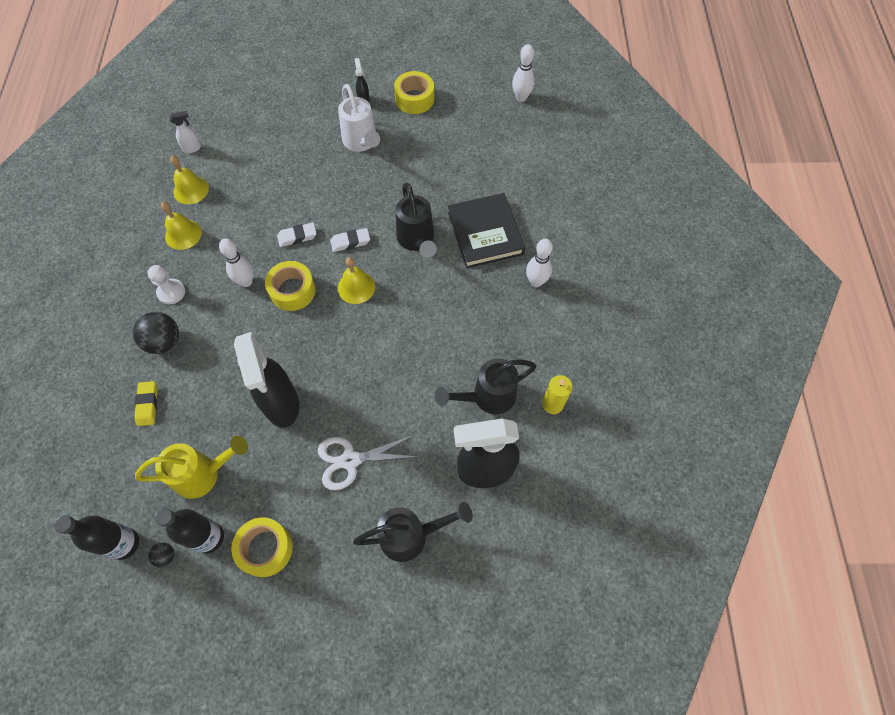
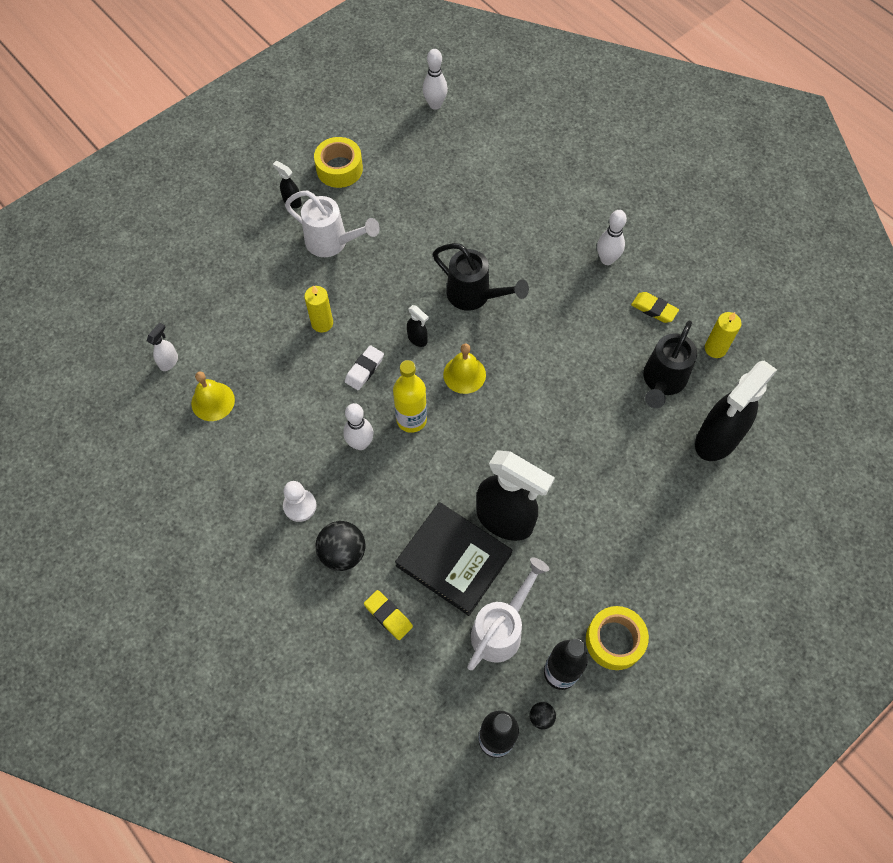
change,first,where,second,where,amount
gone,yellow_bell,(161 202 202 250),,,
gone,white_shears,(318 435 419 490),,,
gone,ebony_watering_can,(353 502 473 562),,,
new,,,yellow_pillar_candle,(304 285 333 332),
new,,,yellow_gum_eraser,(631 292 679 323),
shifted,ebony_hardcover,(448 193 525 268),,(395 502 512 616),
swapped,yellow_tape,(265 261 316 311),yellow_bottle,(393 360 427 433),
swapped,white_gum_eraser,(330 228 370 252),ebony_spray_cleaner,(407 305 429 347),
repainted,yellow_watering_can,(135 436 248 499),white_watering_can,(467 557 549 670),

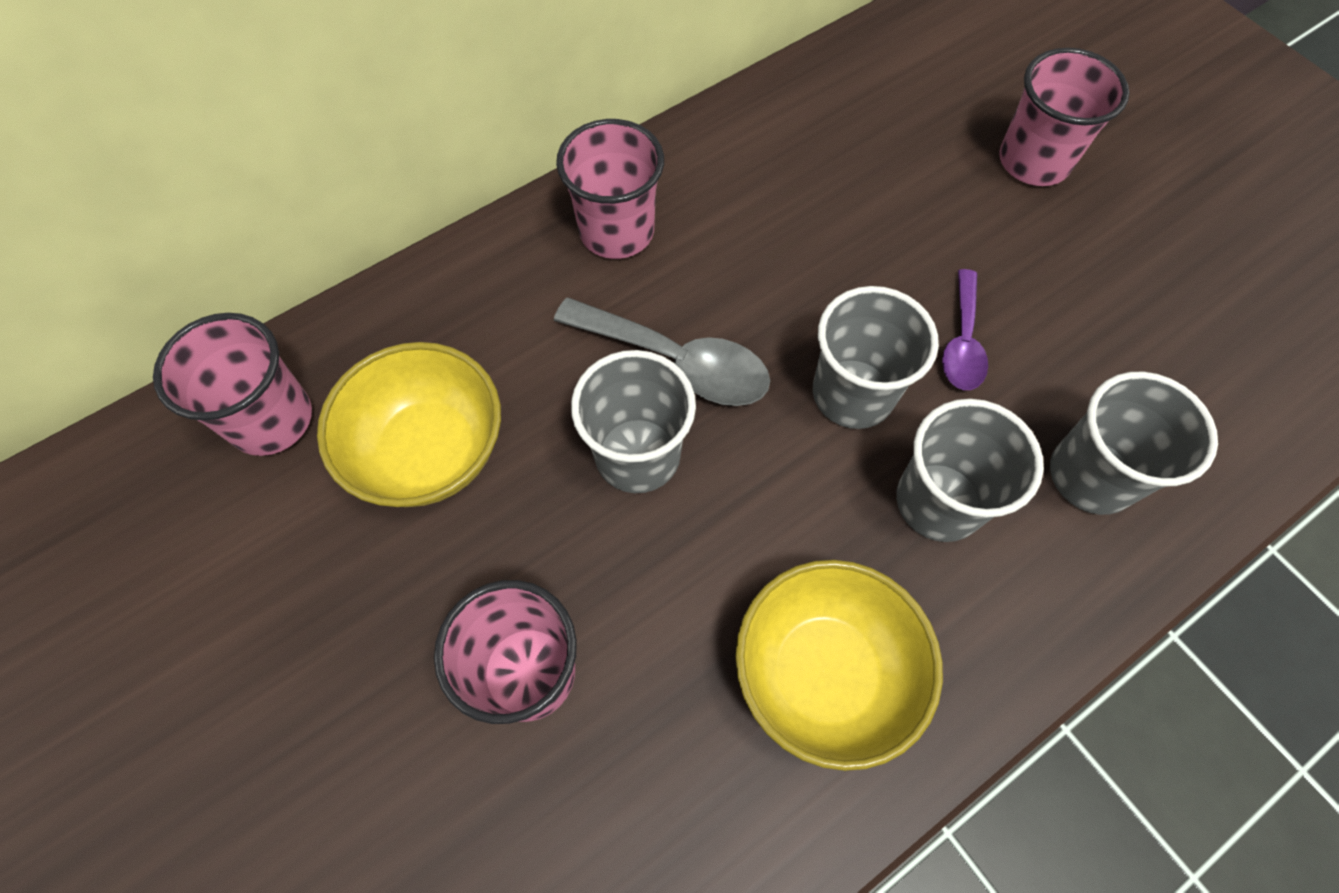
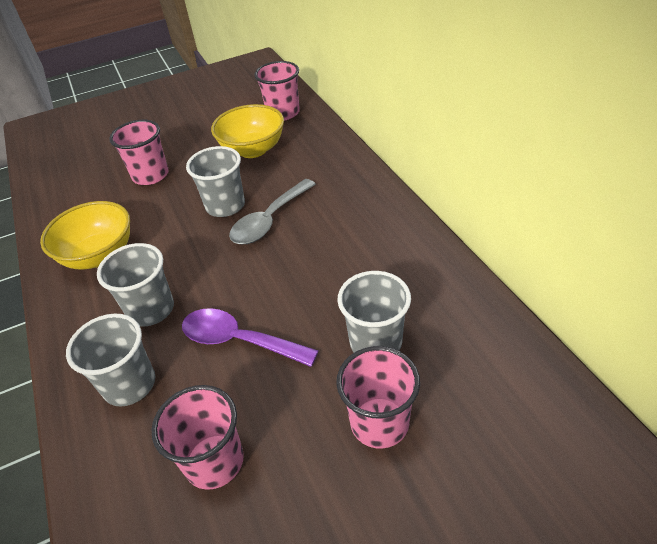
change,first,where,second,where,amount
shifted,rosy_tumbler,(556 119 664 259),,(152 385 244 490),
shifted,ash-grey_tumbler,(813 286 939 429),,(338 271 411 353),
scaled,royal_purple_spoon,(942 269 988 390),,(182 308 319 367),x1.55

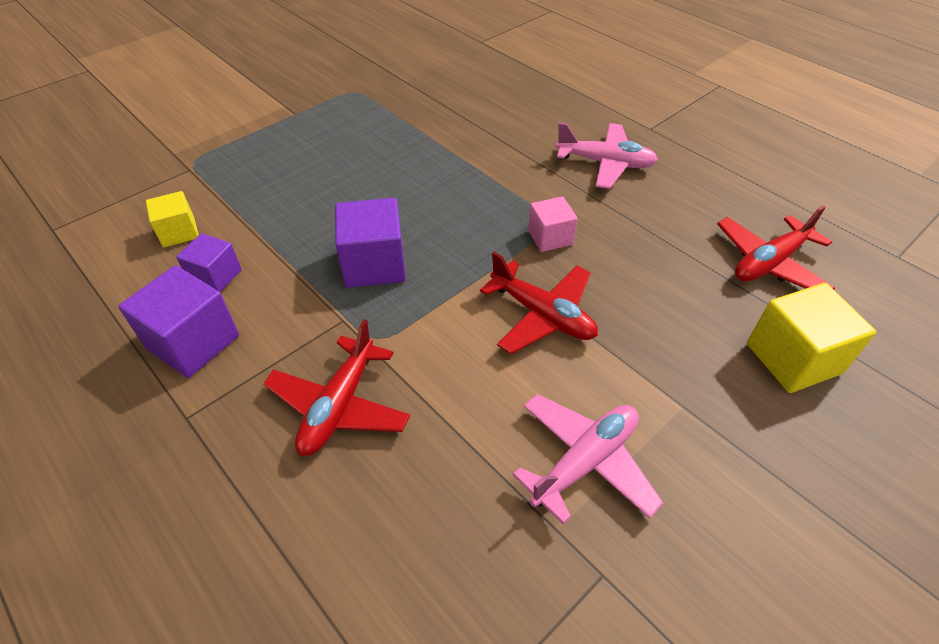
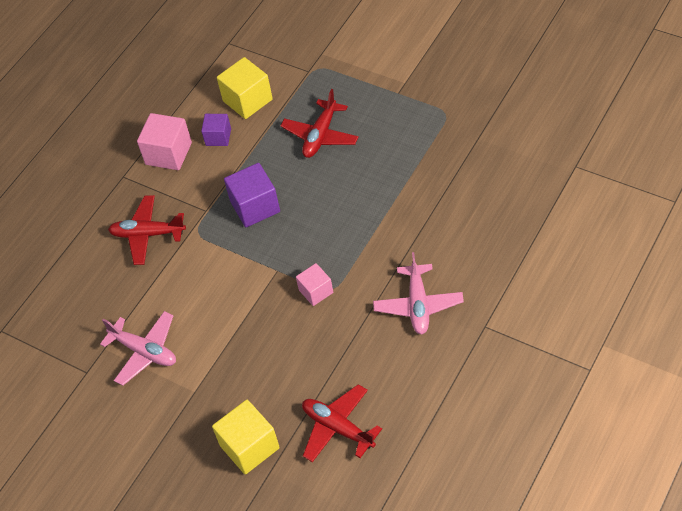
change,first,where,second,where,amount
shifted,scarlet_plane,(480 252 598 354),,(280 89 359 158),
repainted,royal_purple_solid_cube,(118 265 239 378),rosy_solid_cube,(137 113 192 170),
scaled,yellow_solid_cube,(146 191 199 248),,(217 57 273 119),x1.61

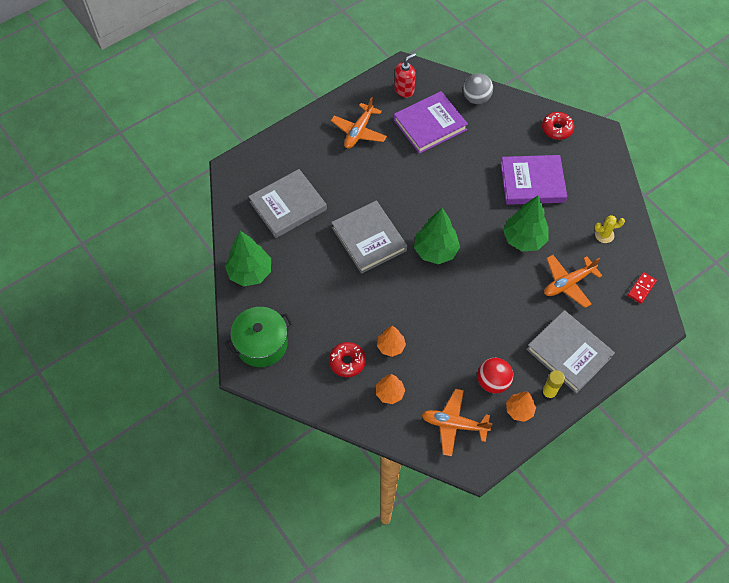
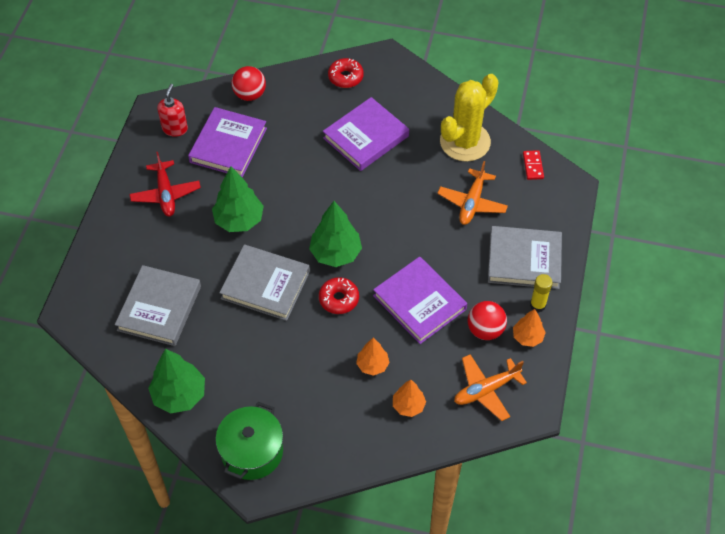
change,first,where,second,where,amount
new,,,royal_purple_hardcover,(373 257 467 344),
shifted,scarlet_glazed_donut,(329 342 366 377),,(319 277 359 314),
shifted,green_toy_tree,(503 196 549 251),,(212 166 264 232),
repainted,bright_orange_plane,(331 97 387 149),scarlet_plane,(130 152 201 217),
repainted,ash-grey_play_ball,(463 73 493 104),scarlet_play_ball,(231 66 266 101),
scaled,yellow_saguaro_cactus,(594 215 625 243),,(440 74 499 162),x2.43

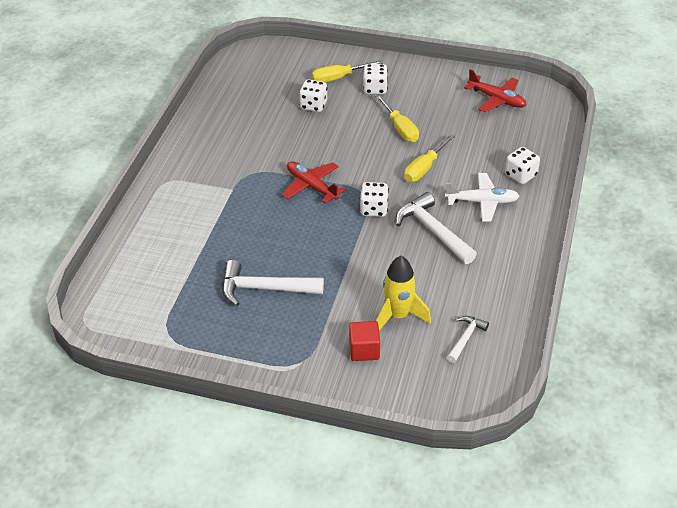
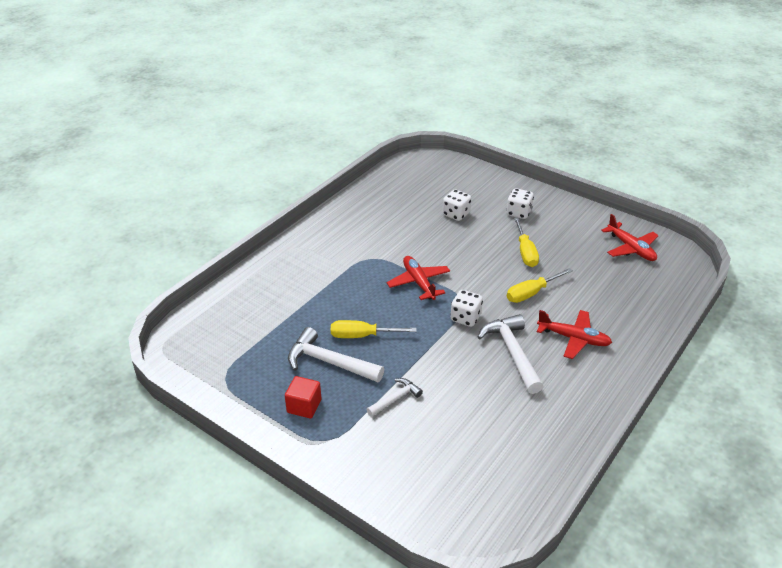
change,first,where,second,where,amount
gone,yellow_rocket,(376 256 431 331),,,
gone,white_game_die,(505 147 540 184),,,
shifted,yellow_hand_screwdriver,(312 60 383 82),,(331 320 417 338),
shifted,scarlet_solid_cube,(349 321 380 361),,(285 376 321 418),
shifted,white_carpenter's_hammer,(447 316 489 363),,(366 378 423 417),
repainted,white_plane,(445 173 520 222),scarlet_plane,(537 310 612 359),

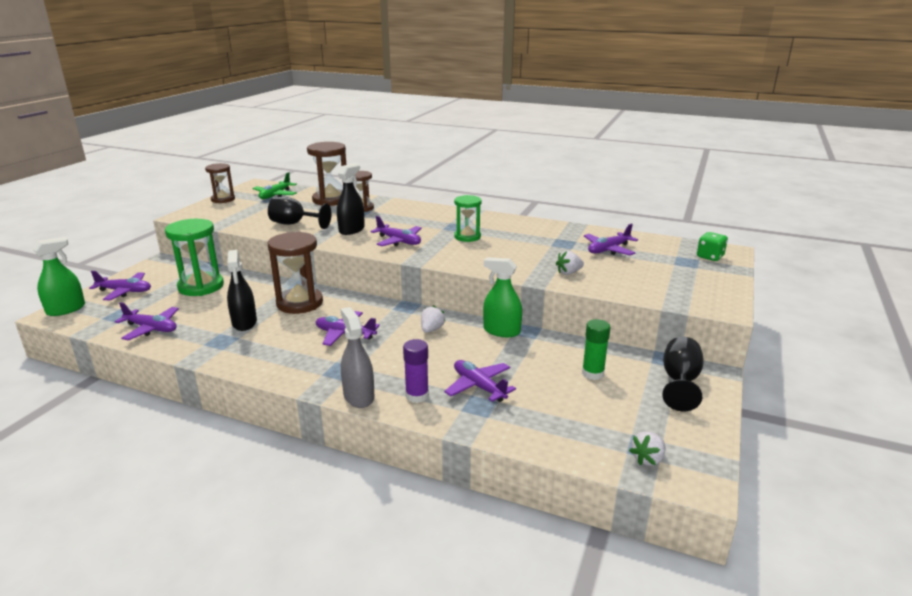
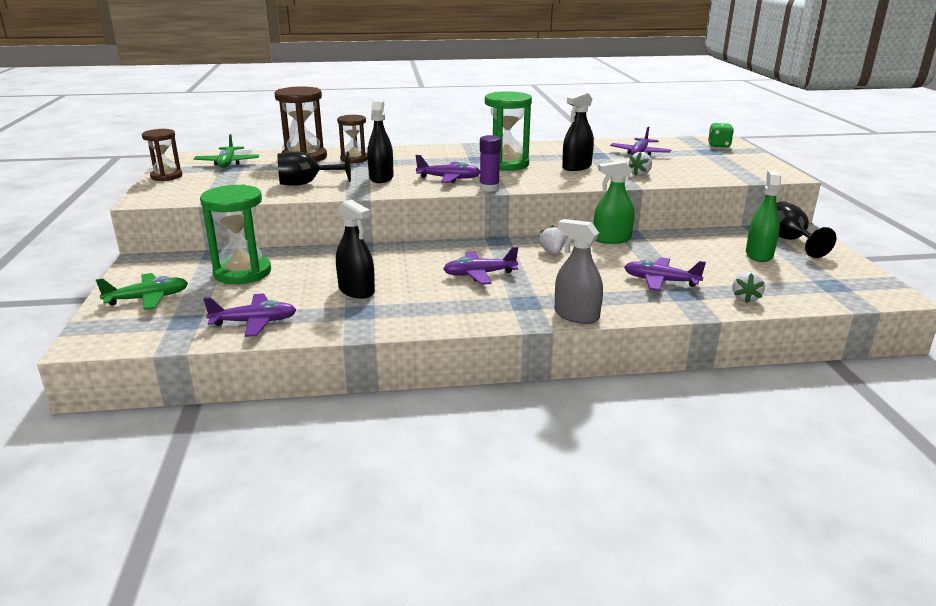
change,first,where,second,where,amount
gone,russet_sand_timer,(268 231 323 314),,,
gone,green_glue_stick,(582 319 611 380),,,
new,,,ebony_spray_cleaner,(562 92 594 171),
shifted,green_spray_cleaner,(33 237 85 316),,(746 170 781 262),
shifted,royal_purple_glue_stick,(403 339 429 403),,(480 135 501 192),
shifted,white_toy_strawberry,(629 431 665 466),,(733 272 765 303),
repainted,royal_purple_plane,(89 271 151 301),green_plane,(96 273 188 310),
scaled,green_sand_timer,(454 195 482 242),,(485 91 532 171),x1.60

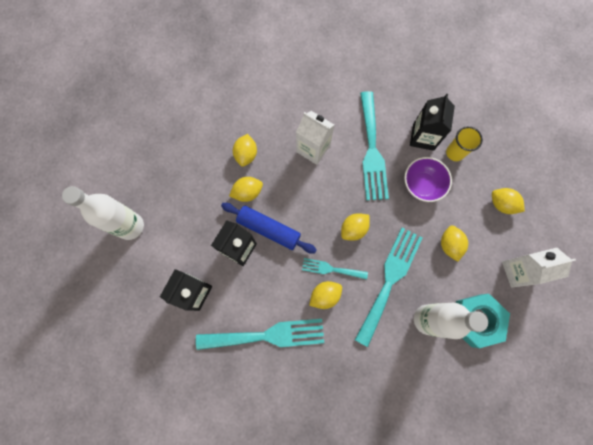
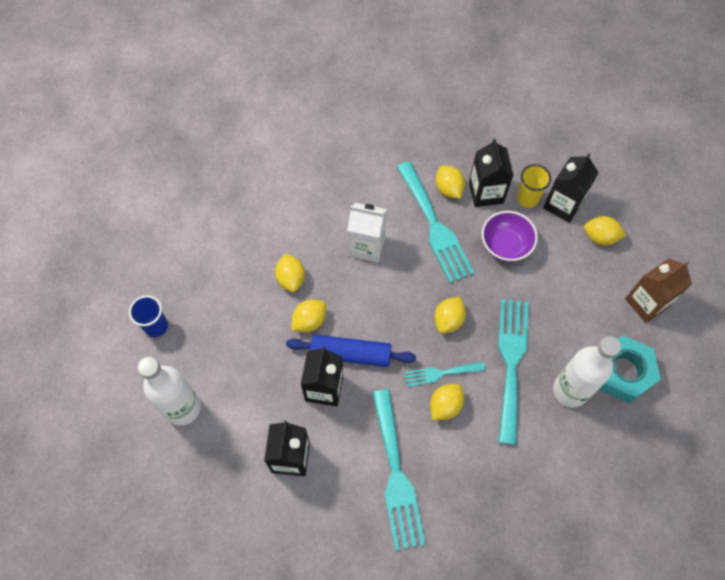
change,first,where,second,where,amount
new,,,cobalt_tumbler,(129 295 168 337),
new,,,ebony_milk_carton,(543 154 599 223),
shifted,yellow_citrus_fruit,(441 225 468 262),,(436 165 465 199),
repainted,white_milk_carton,(502 248 576 287),russet_milk_carton,(625 259 692 323),
rotated,turquoise_table_fork,(196 319 324 350),,(372 389 425 550),105 degrees clockwise

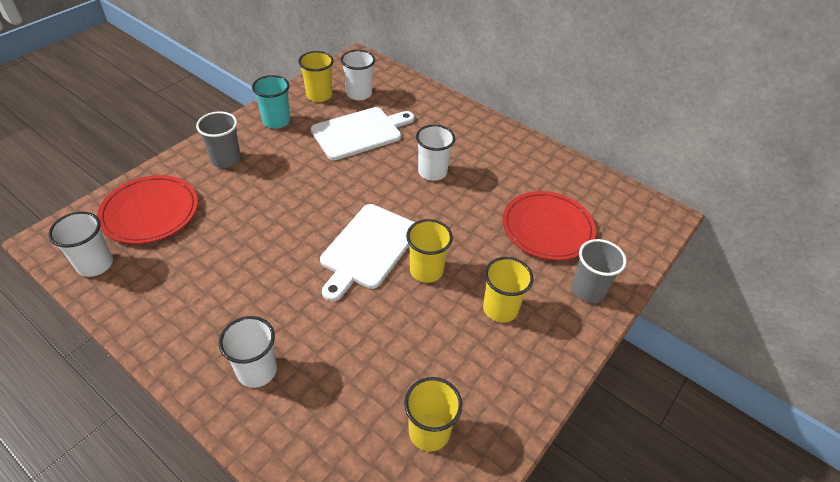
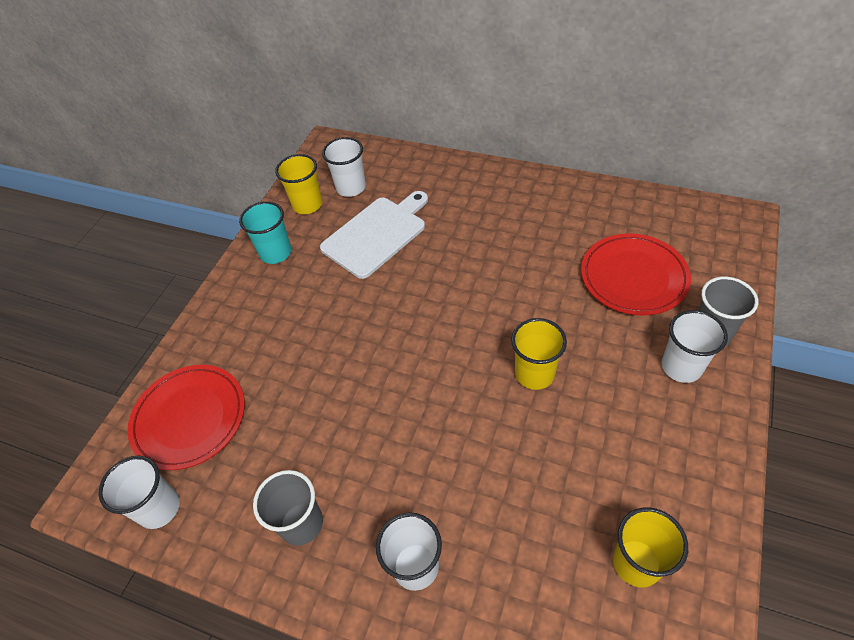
change,first,where,second,where,amount
gone,white_cutting_board,(320 204 415 301),,,
gone,yellow_tumbler,(483 257 533 323),,,
shifted,ash-grey_tumbler,(196 111 241 168),,(253 470 323 546),
shifted,white_tumbler,(416 125 455 181),,(661 310 728 383),

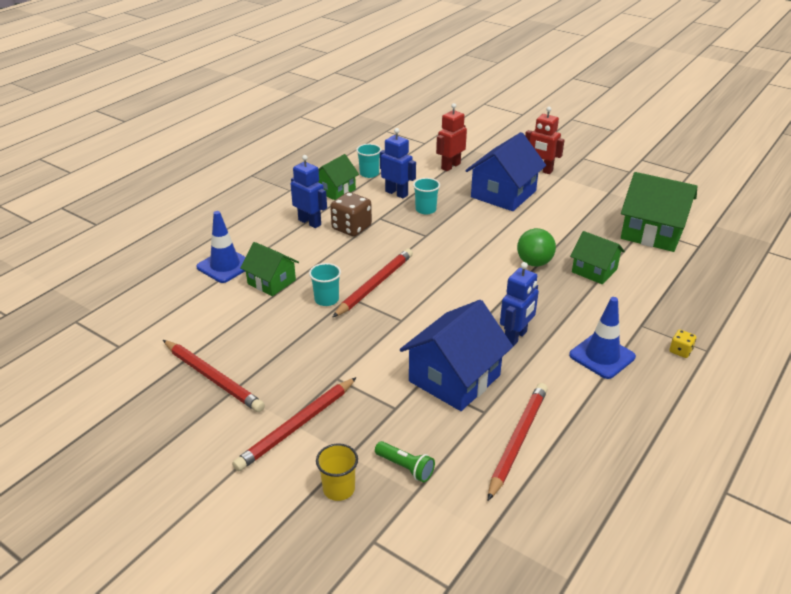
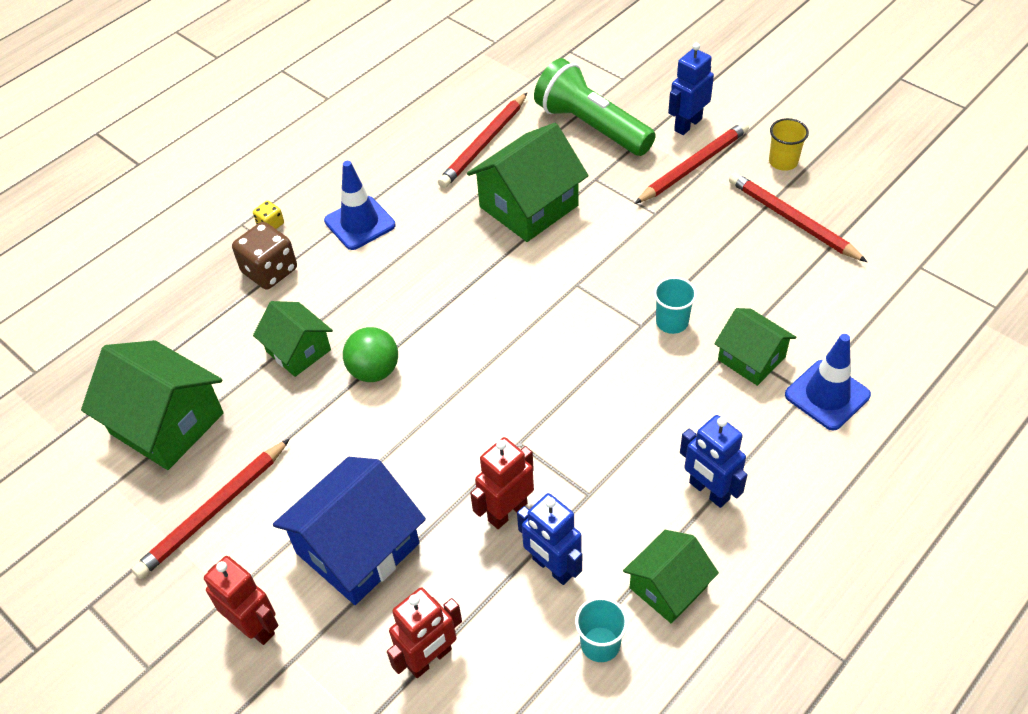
change,first,where,second,where,amount
shifted,yellow_tumbler,(316 443 358 501),,(769 118 809 171),
shifted,russet_game_die,(330 192 372 237),,(232 222 297 290),
shifted,scarlet_wooden_pencil,(332 248 413 318),,(132 439 290 579),
shifted,cobalt_robot_figure,(500 262 539 347),,(668 43 714 135),
swapped,turquoise_tumbler,(413 178 440 215),scarlet_robot_figure,(470 437 534 529),
repainted,cobalt_toy_house,(400 300 513 411),green_toy_house,(467 123 589 242),
scaled,green_flashlight,(375 441 435 482),,(534 58 656 156),x2.28

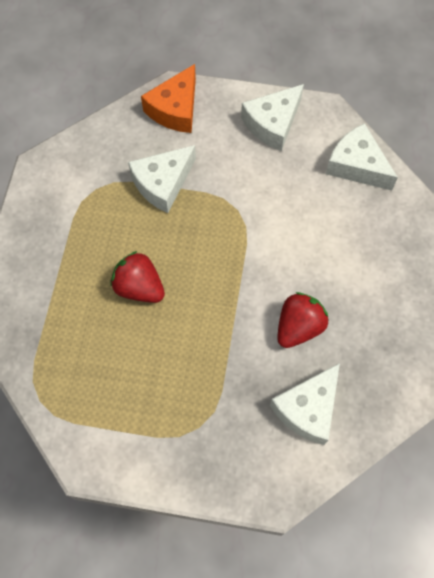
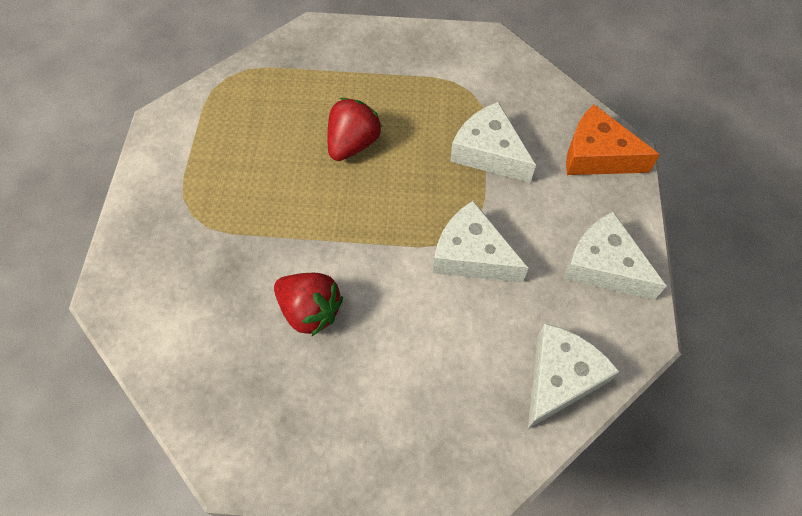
change,first,where,second,where,amount
shifted,white_piece_of_cheese,(270 363 340 445),,(433 201 529 283),

